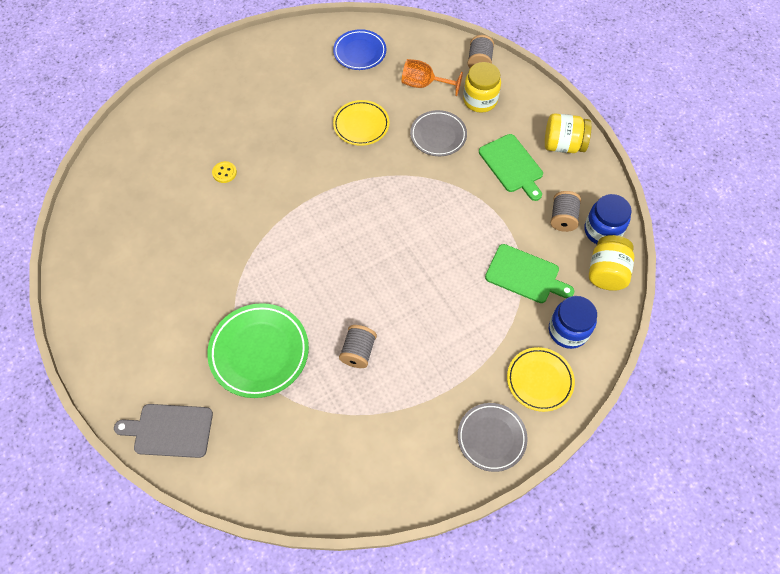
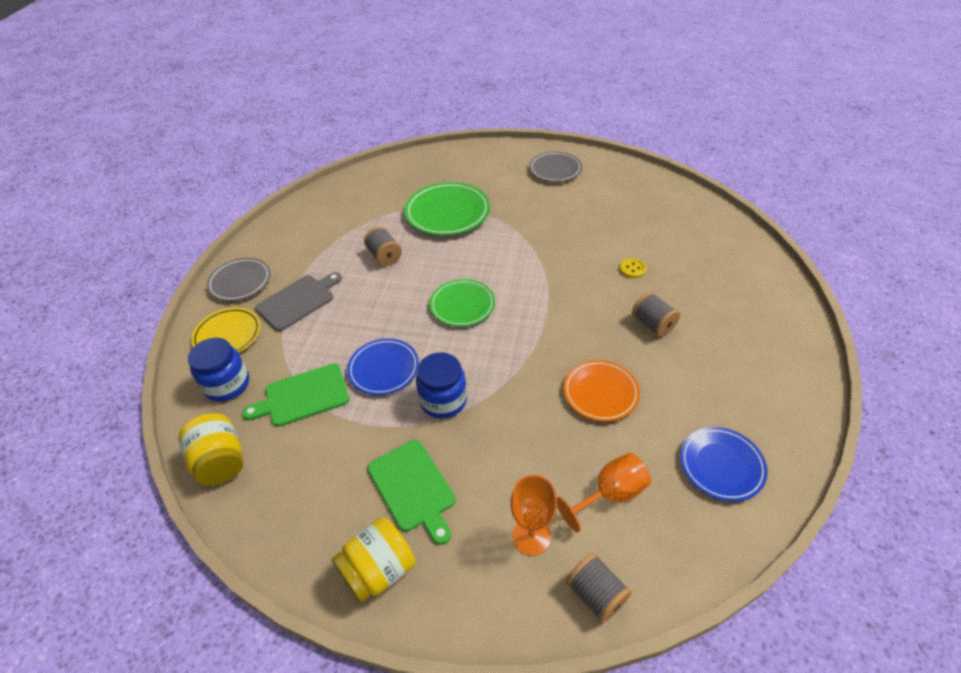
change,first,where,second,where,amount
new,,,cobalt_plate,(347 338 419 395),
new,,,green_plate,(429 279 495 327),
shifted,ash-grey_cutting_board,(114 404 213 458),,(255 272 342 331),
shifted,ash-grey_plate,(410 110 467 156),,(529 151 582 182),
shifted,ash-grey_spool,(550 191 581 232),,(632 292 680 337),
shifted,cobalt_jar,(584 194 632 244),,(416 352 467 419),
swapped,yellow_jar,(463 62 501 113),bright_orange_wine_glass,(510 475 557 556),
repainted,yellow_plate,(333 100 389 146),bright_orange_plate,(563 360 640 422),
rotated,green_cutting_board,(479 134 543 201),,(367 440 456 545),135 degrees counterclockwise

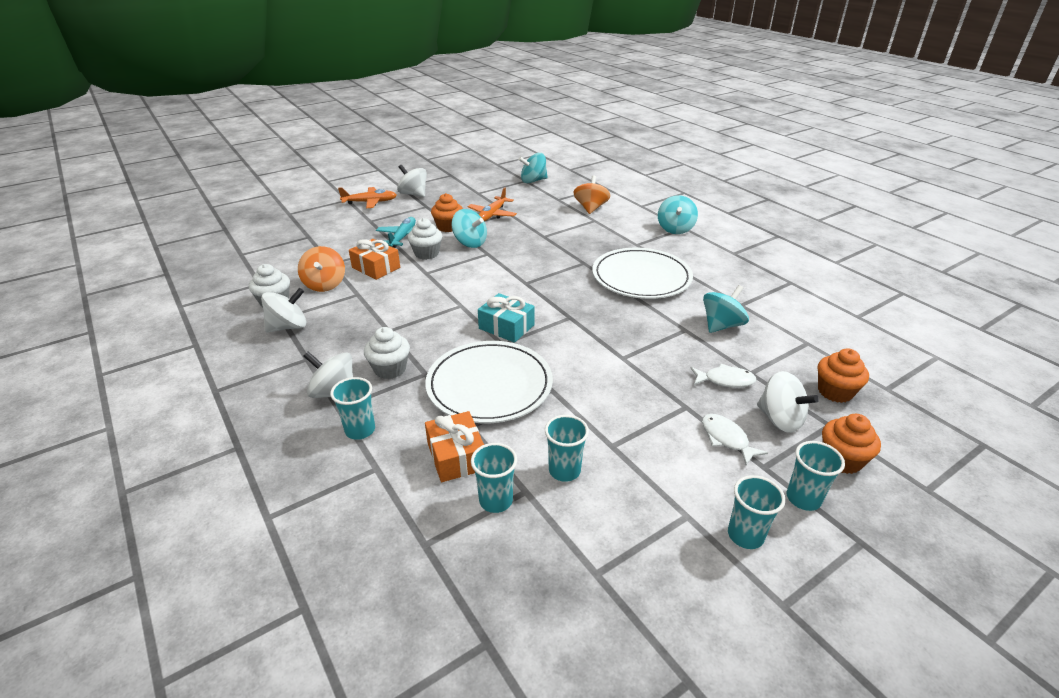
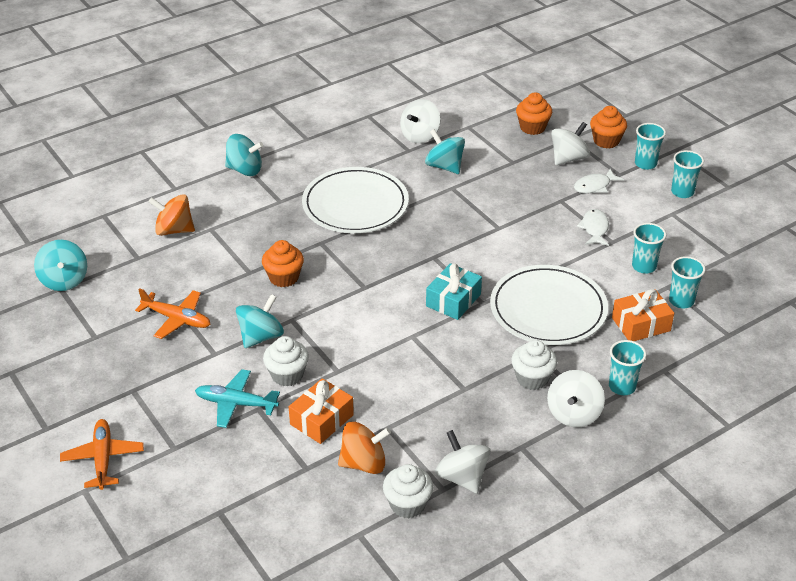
change,first,where,second,where,amount
shifted,white_whirligig,(397 165 427 197),,(400 99 441 143),
shifted,bright_orange_cupcake,(431 193 463 232),,(262 240 304 287),
shifted,white_fish,(690 364 756 388),,(577 209 609 246),

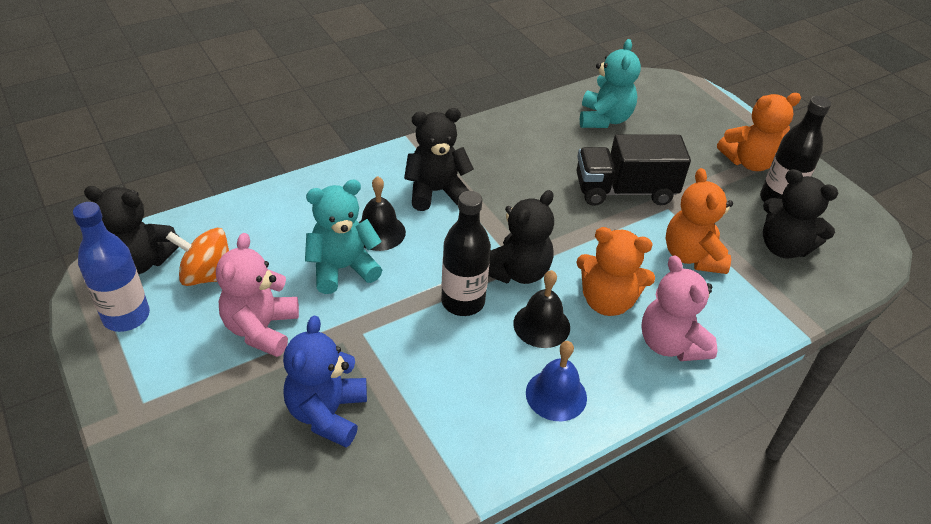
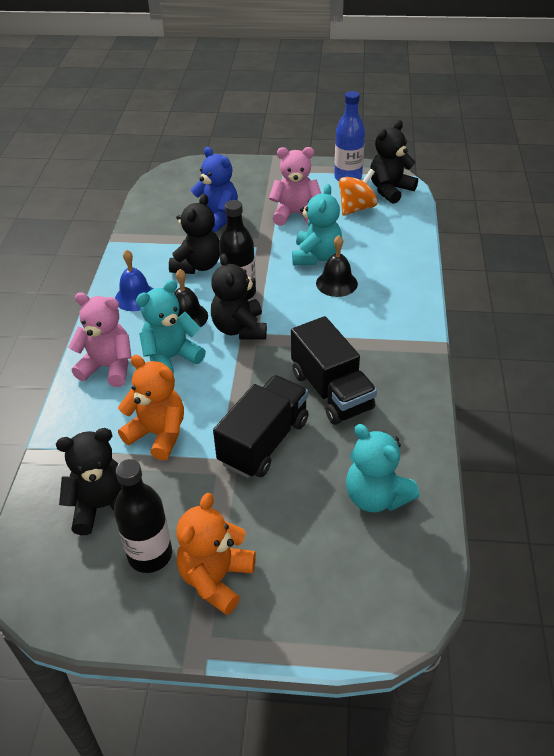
change,first,where,second,where,amount
new,,,ebony_truck,(291 316 377 425),
shifted,ebony_stuffed_bear,(404 108 474 211),,(169 194 220 274),
repainted,bright_orange_stuffed_bear,(576 227 655 316),turquoise_stuffed_bear,(136 280 206 375),
rotated,rosy_stuffed_bear,(216 233 299 357),,(269 147 321 226),45 degrees counterclockwise

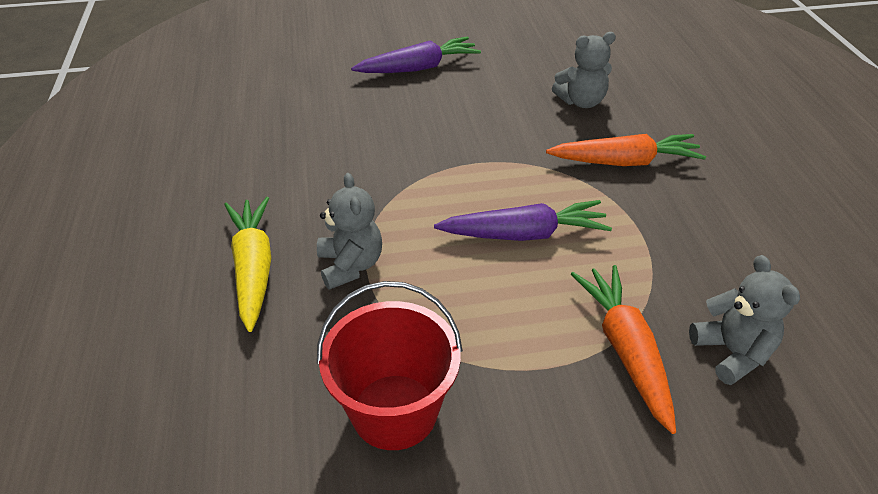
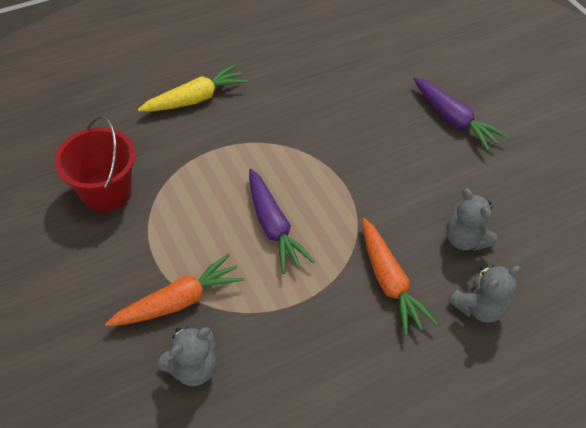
change,first,where,second,where,amount
shifted,ash-grey_stuffed_bear,(317 173 382 290),,(449 265 521 323),

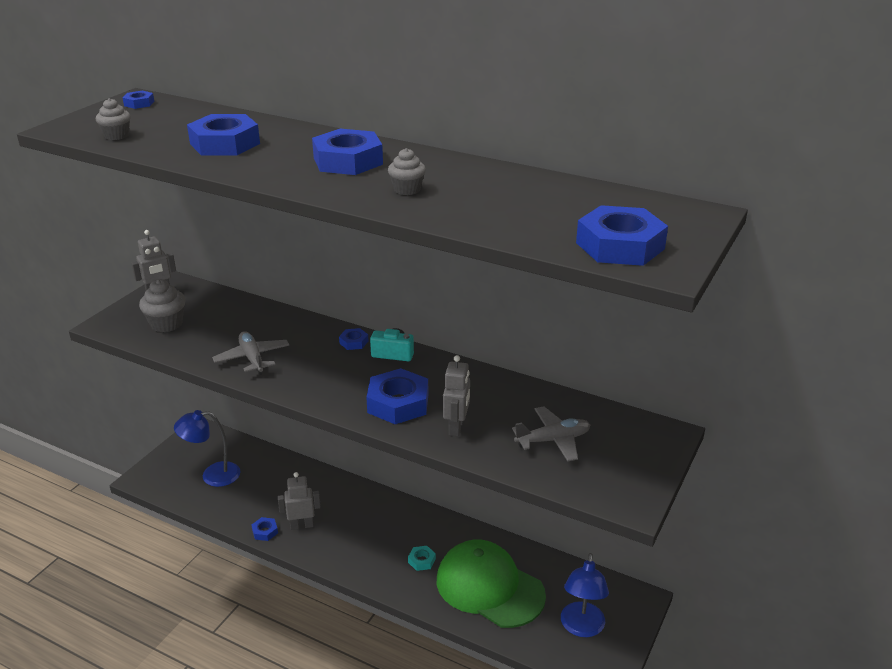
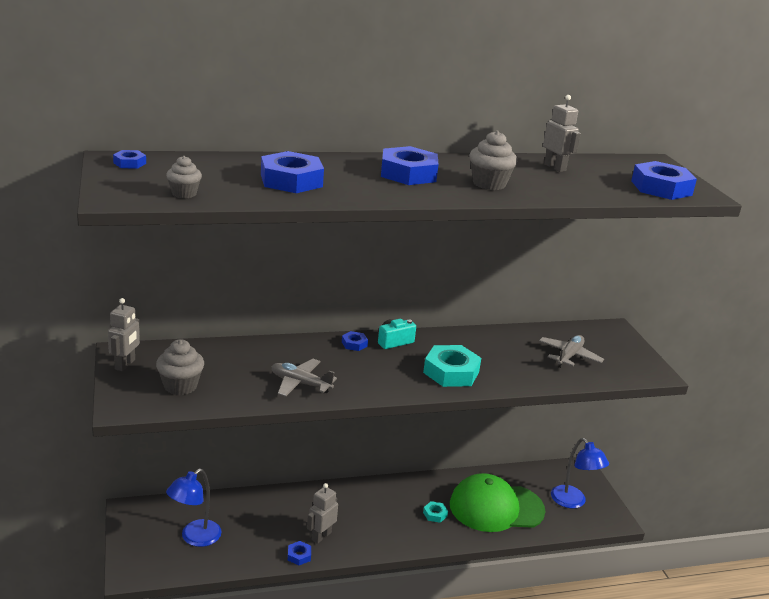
change,first,where,second,where,amount
shifted,ash-grey_robot_figure,(443 355 470 436),,(543 95 581 172),
repainted,cobalt_nut,(366 368 428 424),turquoise_nut,(423 345 481 387),
scaled,ash-grey_cupcake,(388 148 426 195),,(469 131 517 190),x1.55

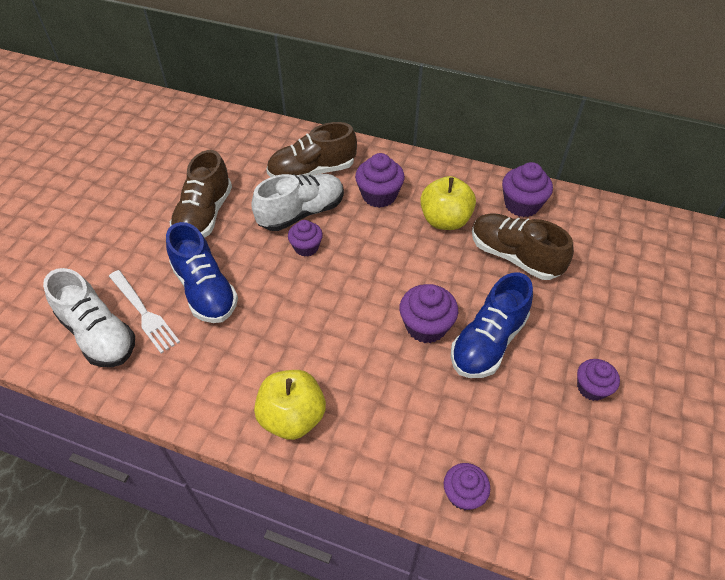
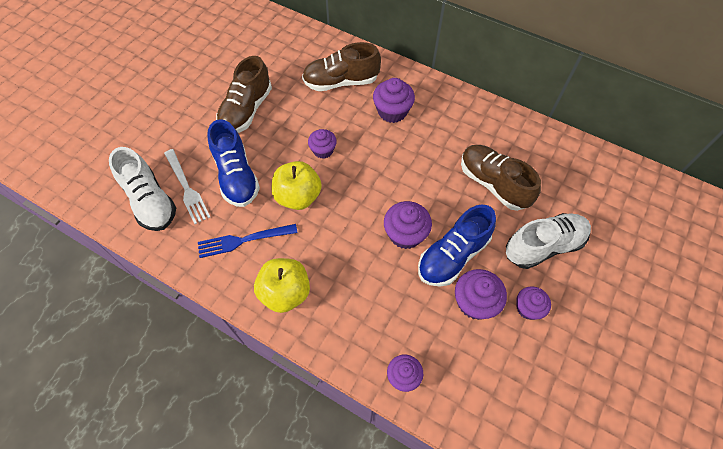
change,first,where,second,where,amount
new,,,cobalt_table_fork,(198 224 298 258),
shifted,white_shoe,(251 174 344 231),,(506 213 591 269),
shifted,yellow_apple,(420 176 476 230),,(272 161 322 210),
shifted,royal_purple_cupcake,(502 162 553 217),,(455 269 507 320),

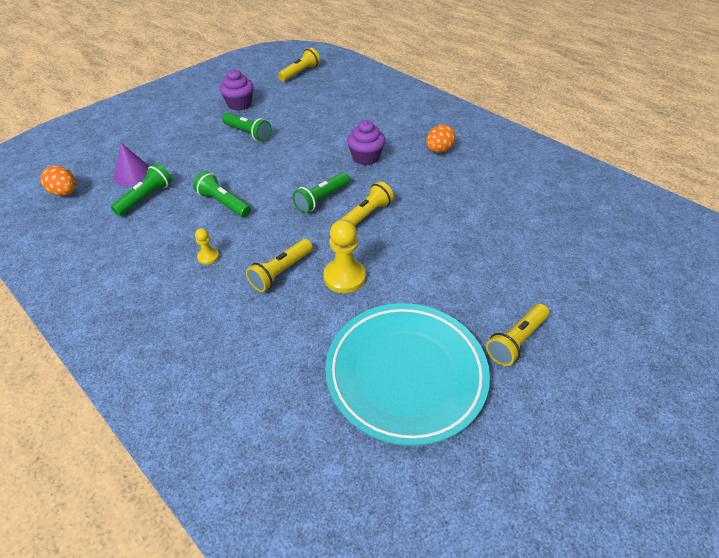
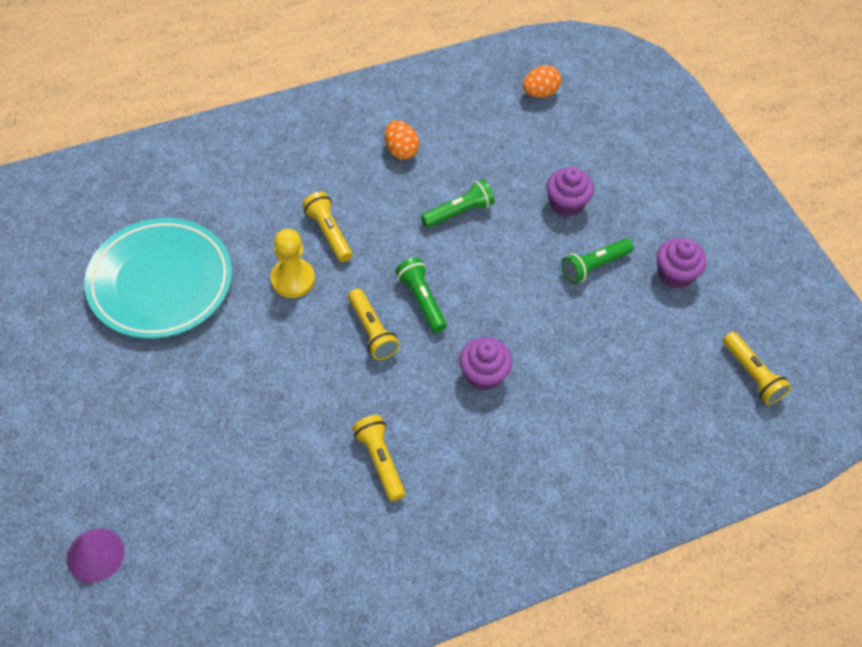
change,first,where,second,where,amount
gone,green_flashlight,(111 164 172 216),,,
gone,yellow_game_pawn,(195 228 219 265),,,
new,,,royal_purple_cupcake,(546 167 594 217),
shifted,royal_purple_cone_shape,(114 143 150 186),,(67 528 124 583),
shifted,bright_orange_toy_egg,(426 124 456 153),,(385 120 419 160),
shifted,yellow_flashlight,(486 304 549 366),,(352 415 405 502),

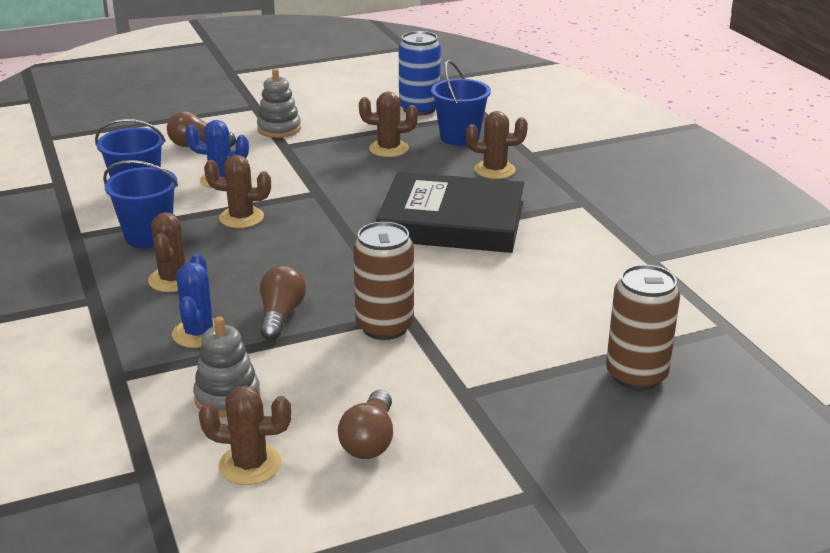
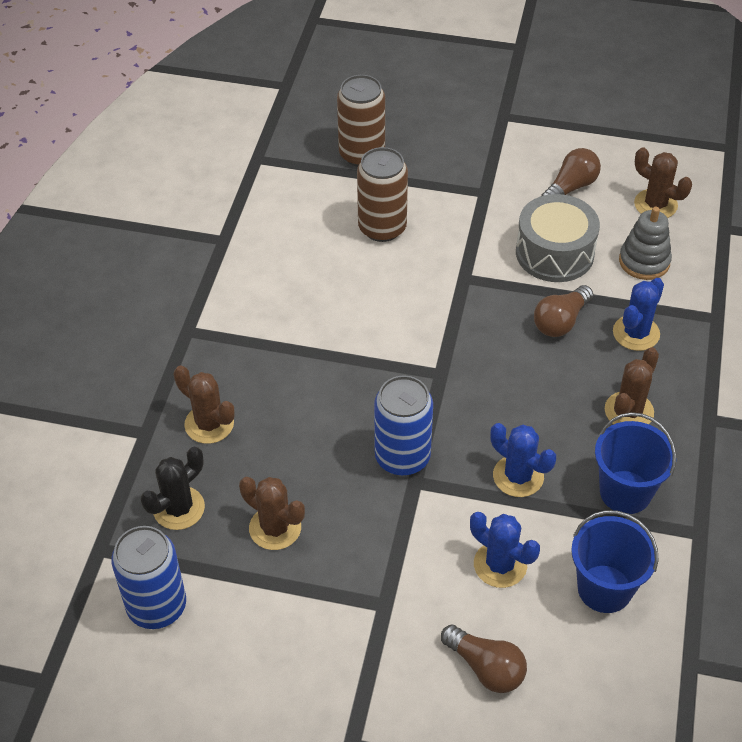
change,first,where,second,where,amount
gone,ash-grey_stacking_toy,(257 68 301 138),,,
gone,ebony_hardcover,(376 172 524 253),,,
new,,,cobalt_tin,(374 375 433 476),
new,,,ash-grey_snare_drum,(516 194 600 282),
shifted,russet_tin,(353 222 414 340),,(357 147 408 242),
swapped,cobalt_sand_bucket,(431 60 491 146),ebony_saguaro_cactus,(141 447 205 530),
repainted,russet_saguaro_cactus,(204 155 271 228),cobalt_saguaro_cactus,(490 423 556 497),

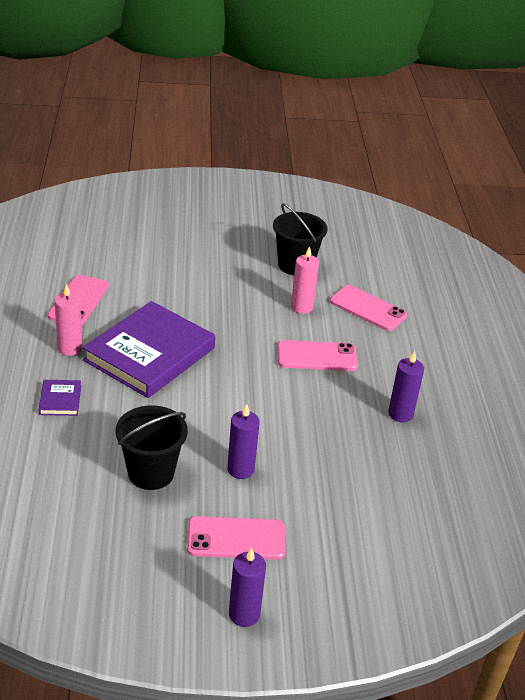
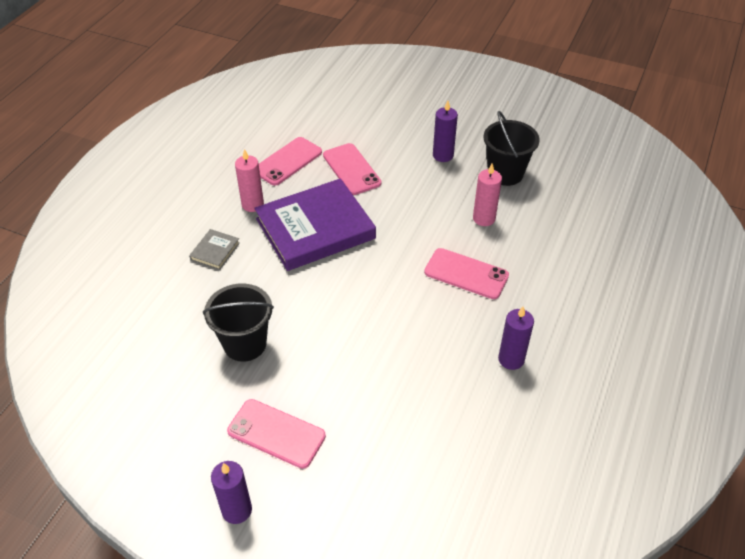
change,first,where,second,where,amount
shifted,royal_purple_pillar_candle,(227 404 260 479),,(433 101 458 162),
shifted,rosy_mobile_phone,(330 285 408 331),,(323 143 381 195),
repainted,royal_purple_hardcover,(39 380 81 416),ash-grey_hardcover,(189 229 240 270),

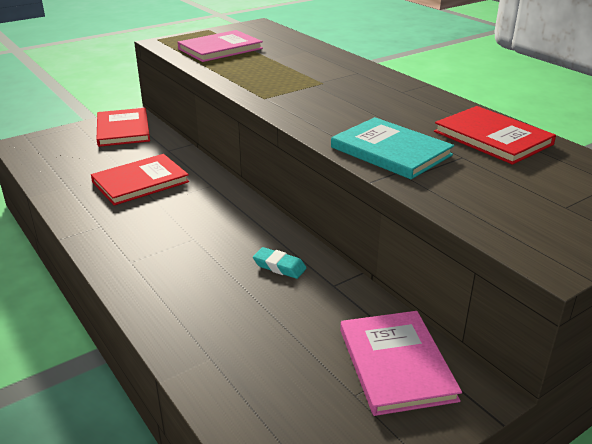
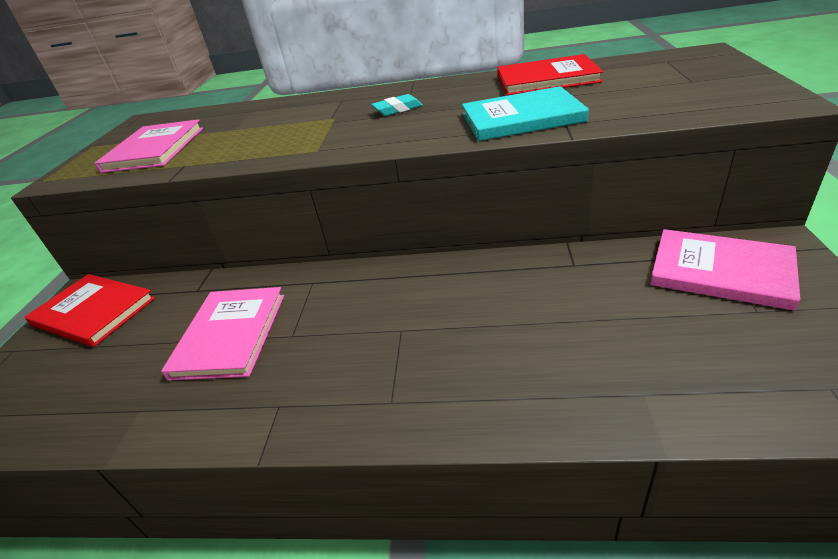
change,first,where,second,where,amount
shifted,turquoise_gum_eraser,(253 247 307 279),,(371 94 423 116),
repainted,scarlet_hardcover,(91 154 189 206),rosy_hardcover,(161 287 284 381),

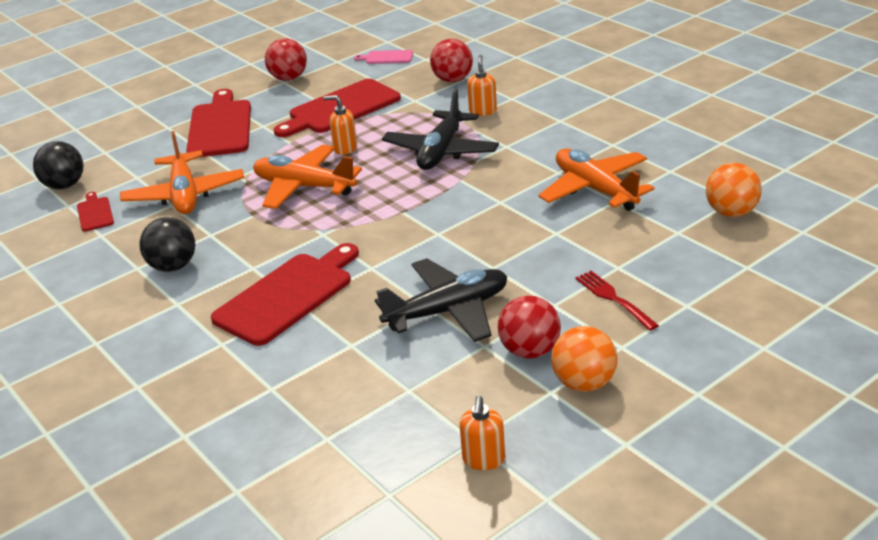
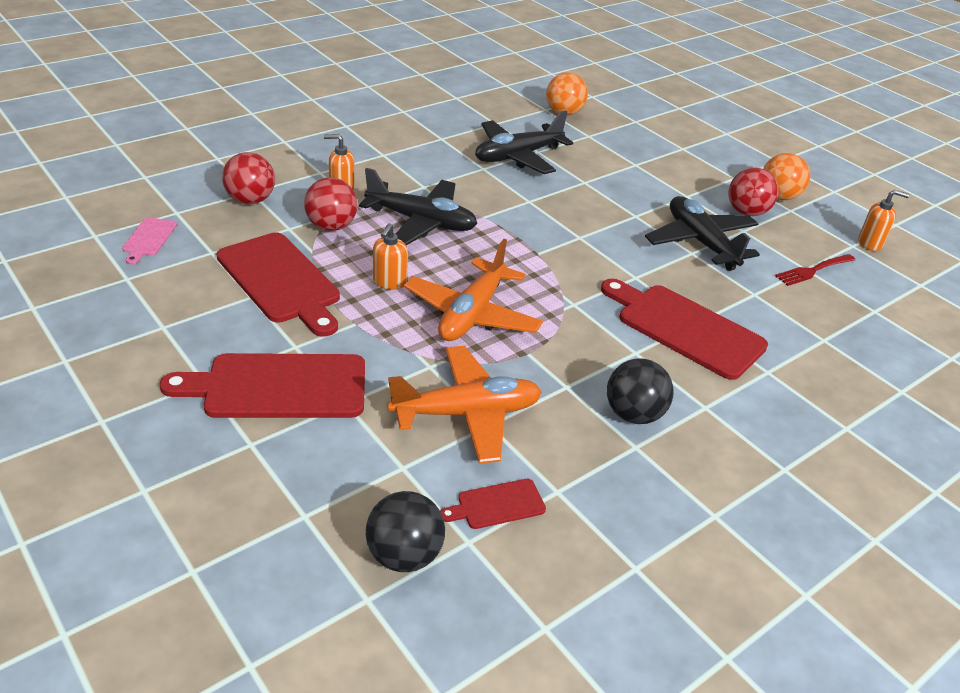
change,first,where,second,where,amount
shifted,scarlet_play_ball,(265 38 307 81),,(304 177 357 231),
shifted,scarlet_table_fork,(575 271 659 331),,(775 254 855 286),
repainted,bright_orange_plane,(538 148 654 211),ebony_plane,(475 110 573 174),

